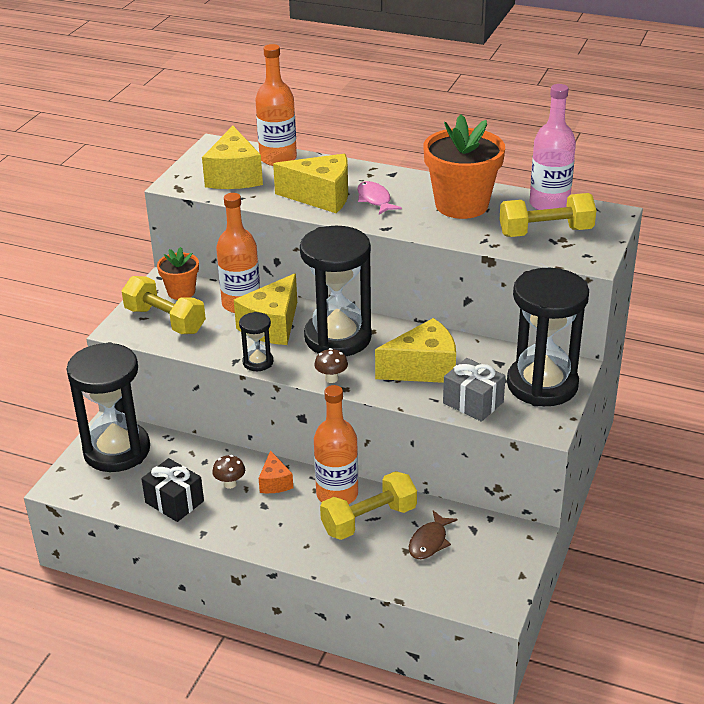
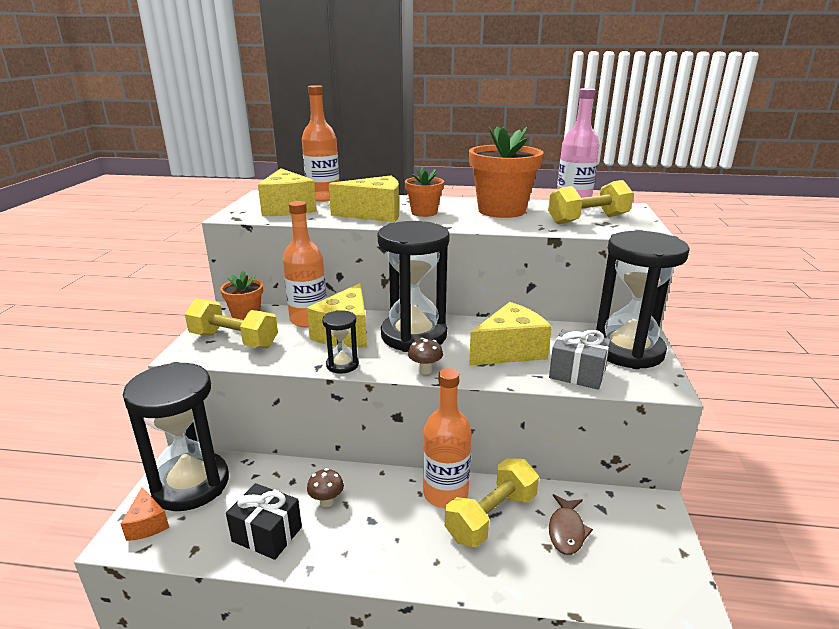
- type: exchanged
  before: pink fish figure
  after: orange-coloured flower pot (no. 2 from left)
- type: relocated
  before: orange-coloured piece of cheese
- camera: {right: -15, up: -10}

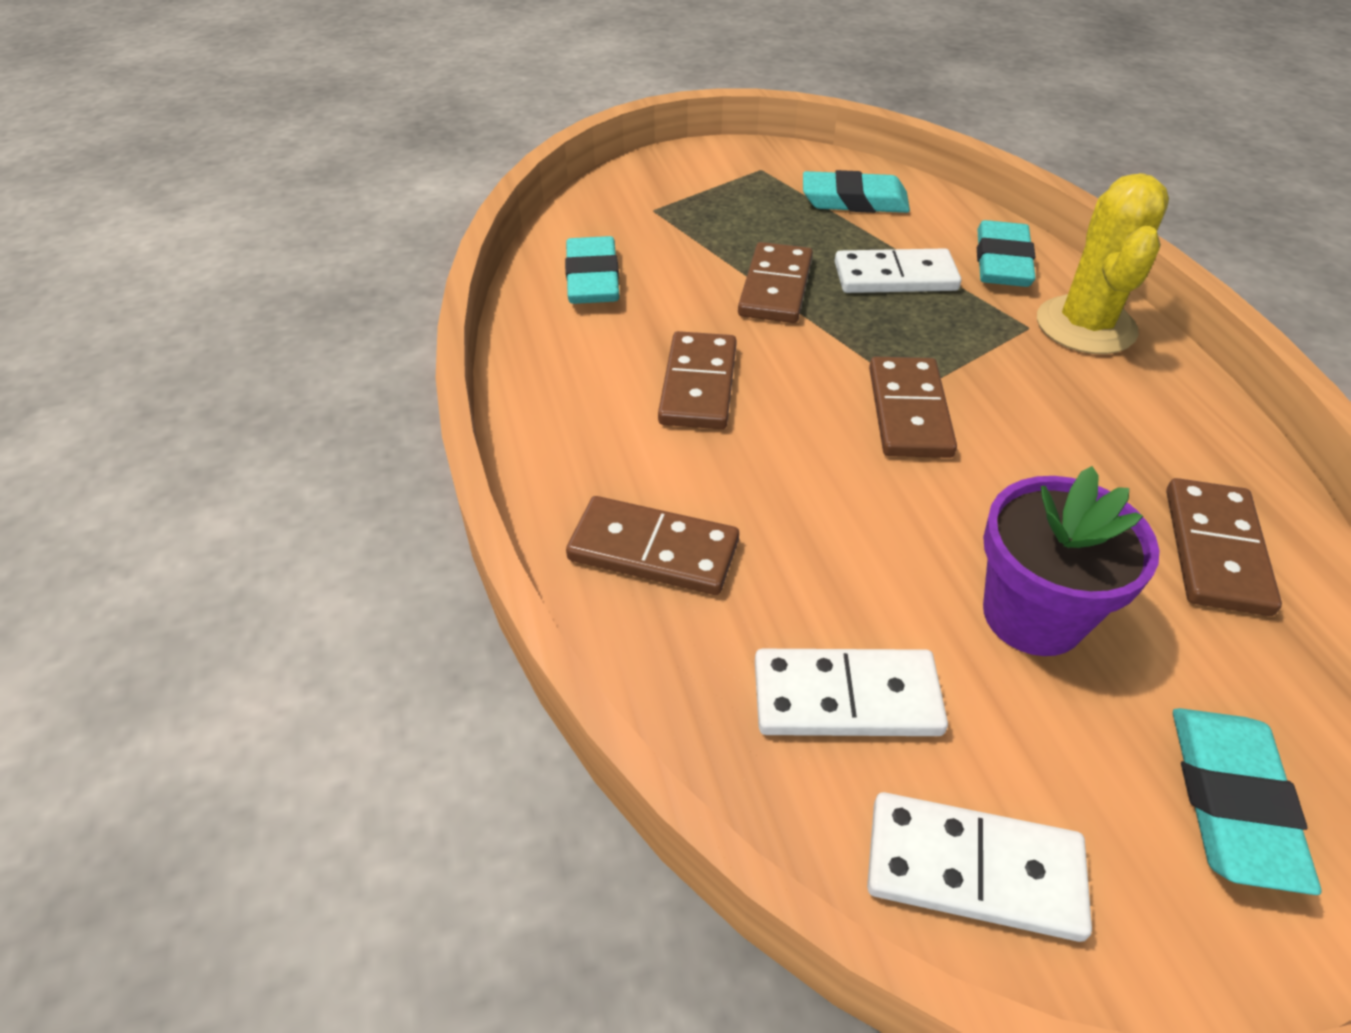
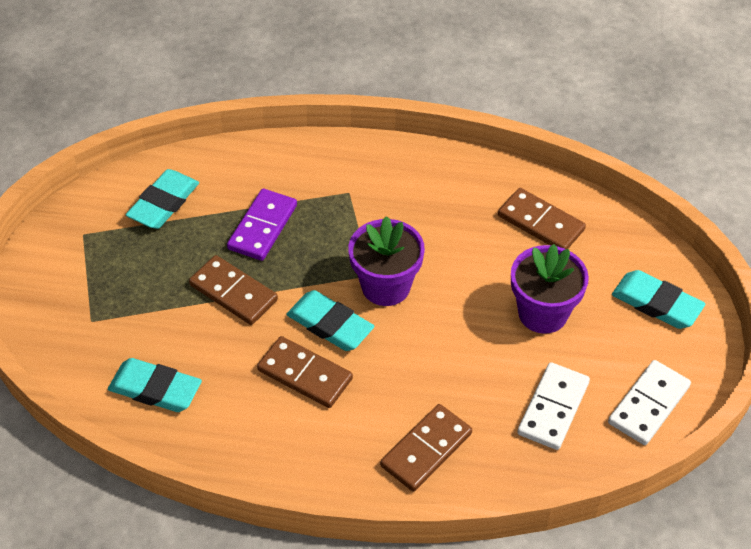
- type: missing
  before: golden saguaro cactus
- type: relocated
  before: teal pencil eraser (no. 3 from left)
- type: colour
  before: white domino tile (no. 2 from left)
  after: royal purple domino tile
- type: exchanged
  before: brown domino tile (no. 4 from left)
  after: royal purple flower pot (no. 1 from left)
- camera: {right: -65, up: 5}

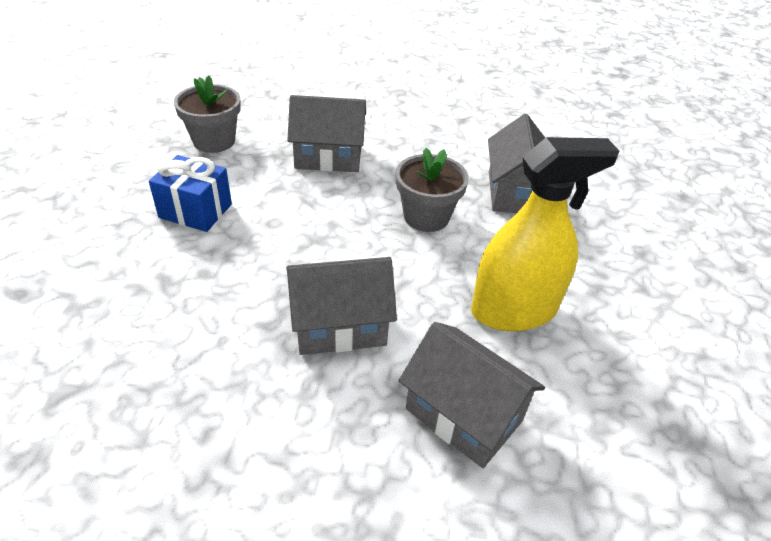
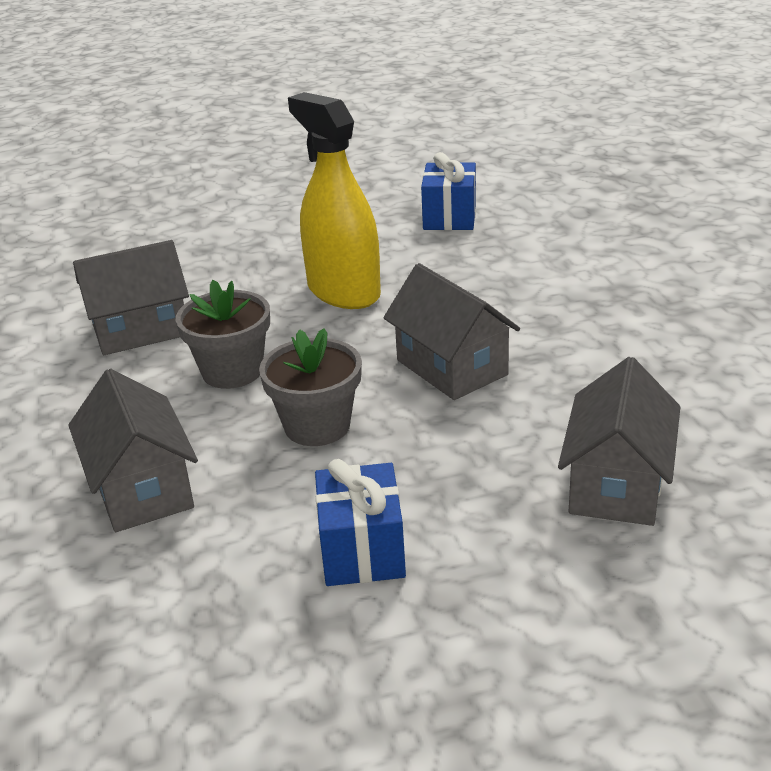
- type: relocated
  before: grey flower pot (no. 1 from left in the first image)
  after: grey flower pot (no. 2 from left)
- type: relocated
  before: grey house (no. 3 from left in the first image)
  after: grey house (no. 4 from left)
- type: appeared
  after: cobalt wrapped gift (no. 2 from left)
- camera: {right: -110, up: -10}

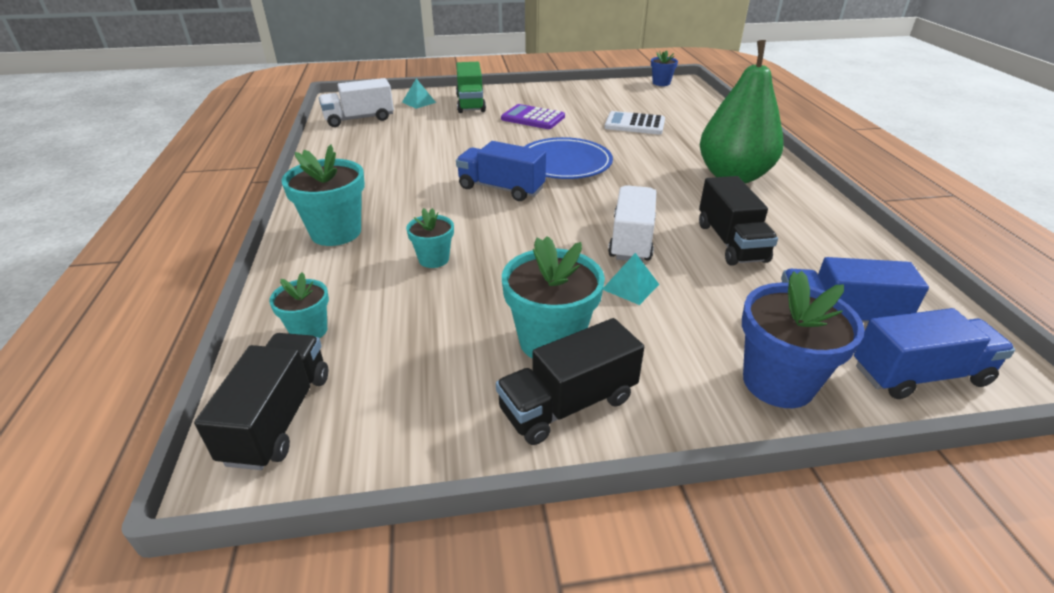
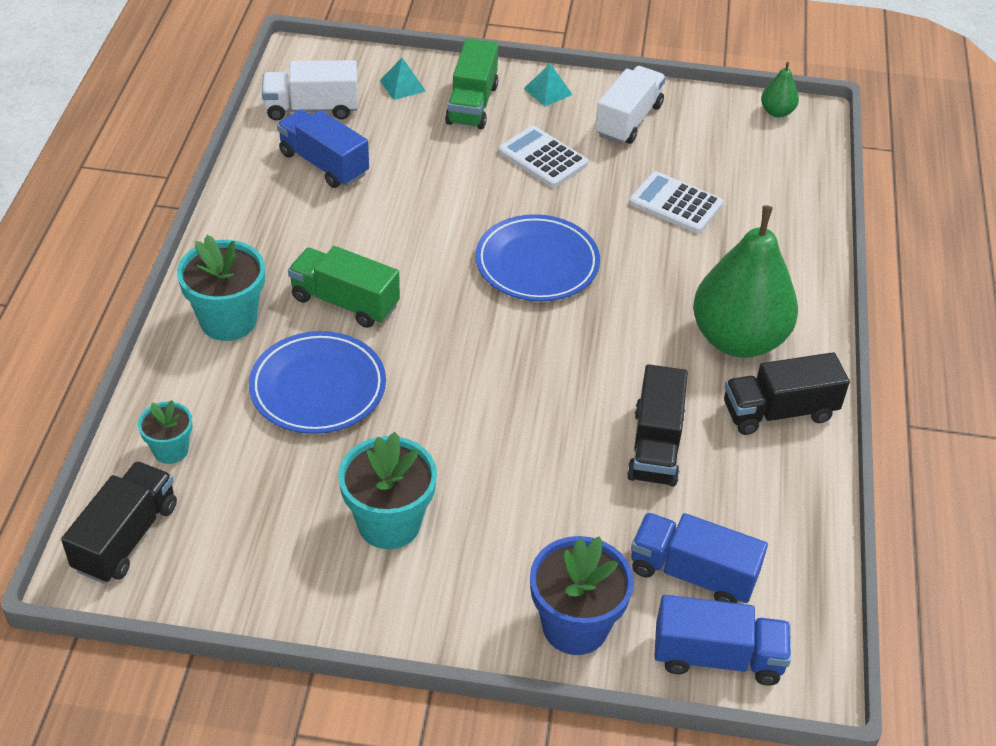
- type: exchanged
  before: cobalt flower pot (no. 1 from left)
  after: leaf-green toy pear (no. 2 from left)
- type: colour
  before: royal purple calculator
  after: white calculator (no. 1 from left)
- type: relocated
  before: cobalt toy truck (no. 1 from left)
- type: relocated
  before: white toy truck (no. 2 from left)
- type: exchanged
  before: teal flower pot (no. 3 from left)
  after: cobalt plate (no. 1 from left)
- type: relocated
  before: teal solid pyramid (no. 2 from left)
- type: relocated
  before: ebony toy truck (no. 2 from left in the first image)
  after: ebony toy truck (no. 3 from left)
- type: appeared
  after: leaf-green toy truck (no. 1 from left)
- camera: {right: 15, up: 10}

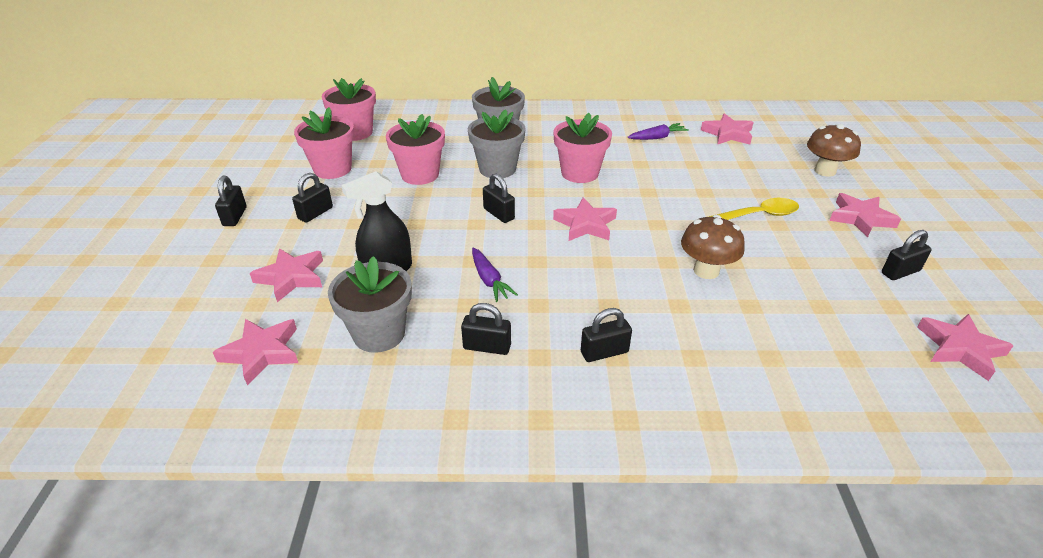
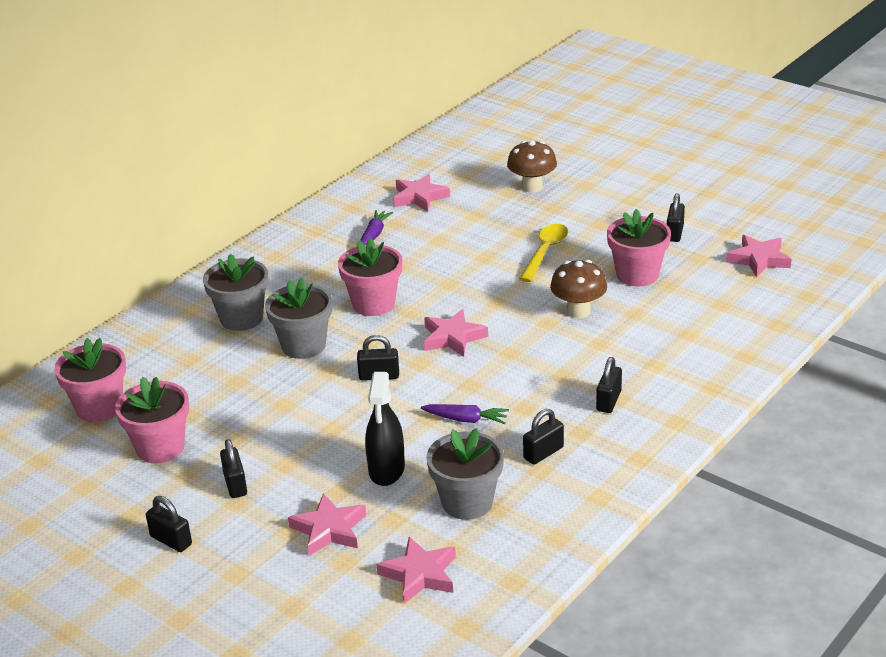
- type: relocated
  before: pink flower pot (no. 3 from left in the first image)
  after: pink flower pot (no. 4 from left)
- type: missing
  before: pink star shape (no. 5 from left)
- camera: {right: -50, up: -5}

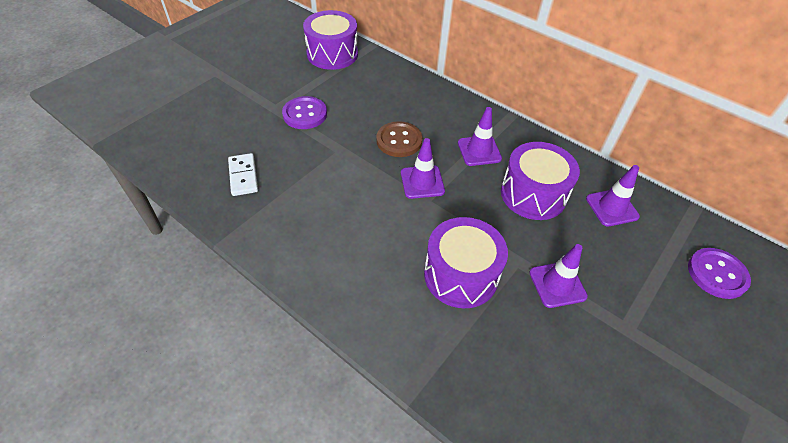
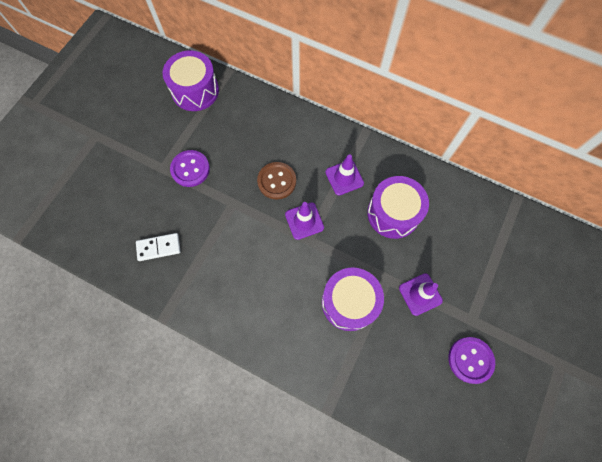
- type: spun
  before: white domino tile
  turn: -75
- type: missing
  before: royal purple traffic cone (no. 4 from left)
- type: relocated
  before: royal purple sewing button (no. 2 from left)
- camera: {right: -10, up: 20}

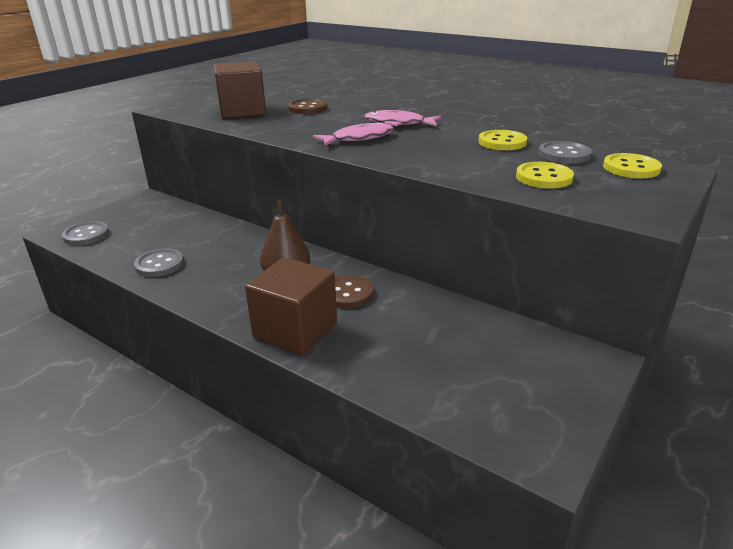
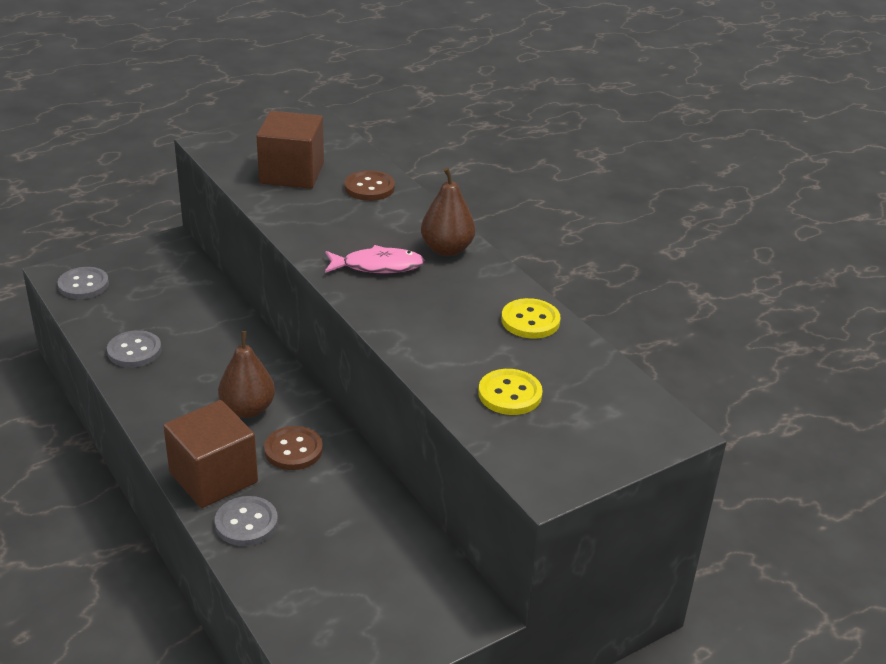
- type: exchanged
  before: pink fish figure (no. 2 from left)
  after: brown toy pear (no. 2 from left)
- type: relocated
  before: grey sewing button (no. 3 from left)
- type: missing
  before: golden sewing button (no. 3 from left)
- camera: {right: 20, up: 5}

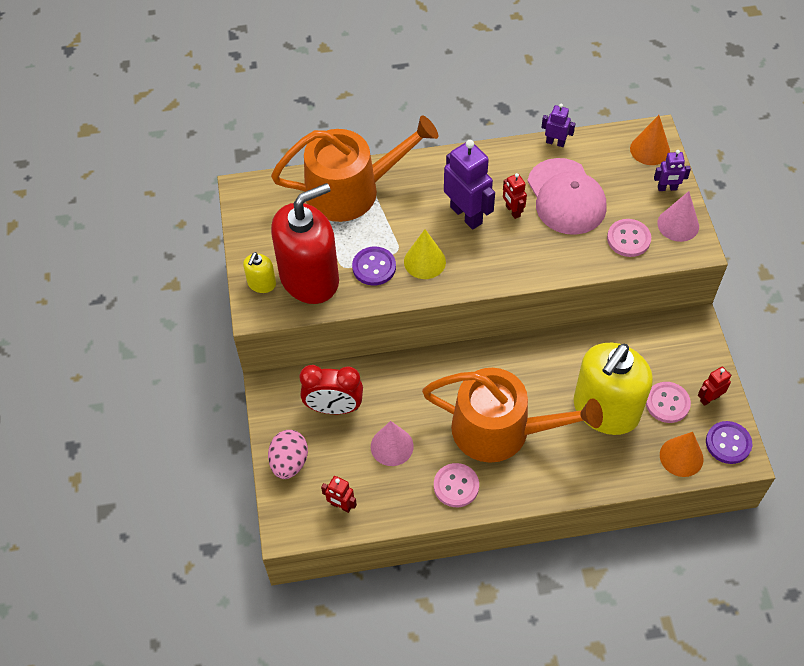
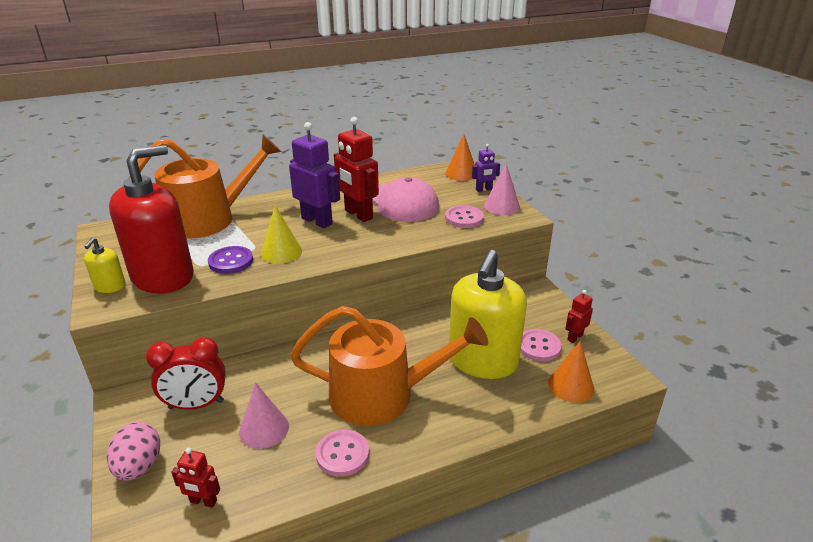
- type: missing
  before: royal purple robot figure (no. 2 from left)
- type: size
  before: scarlet robot figure (no. 2 from left)
  scale: 1.92
- type: missing
  before: royal purple sewing button (no. 2 from left)
- camera: {right: -15, up: -25}

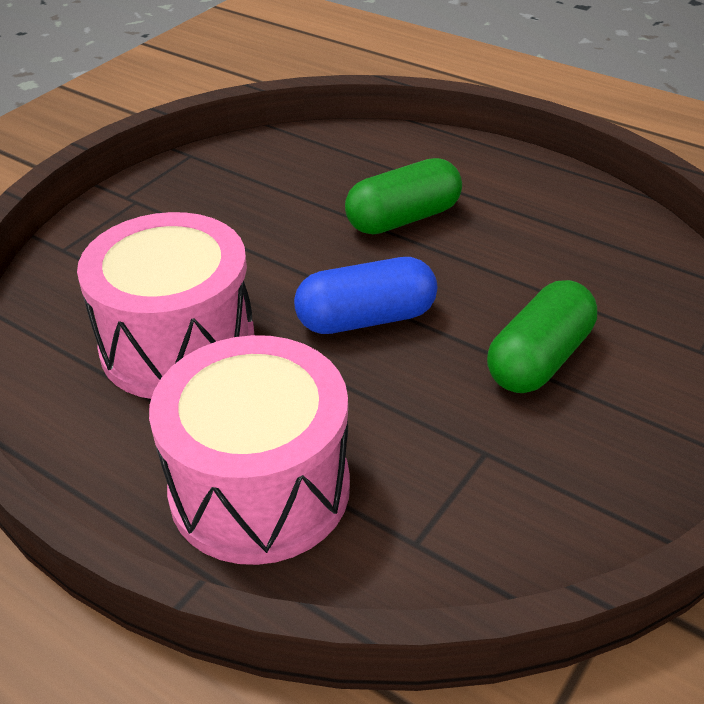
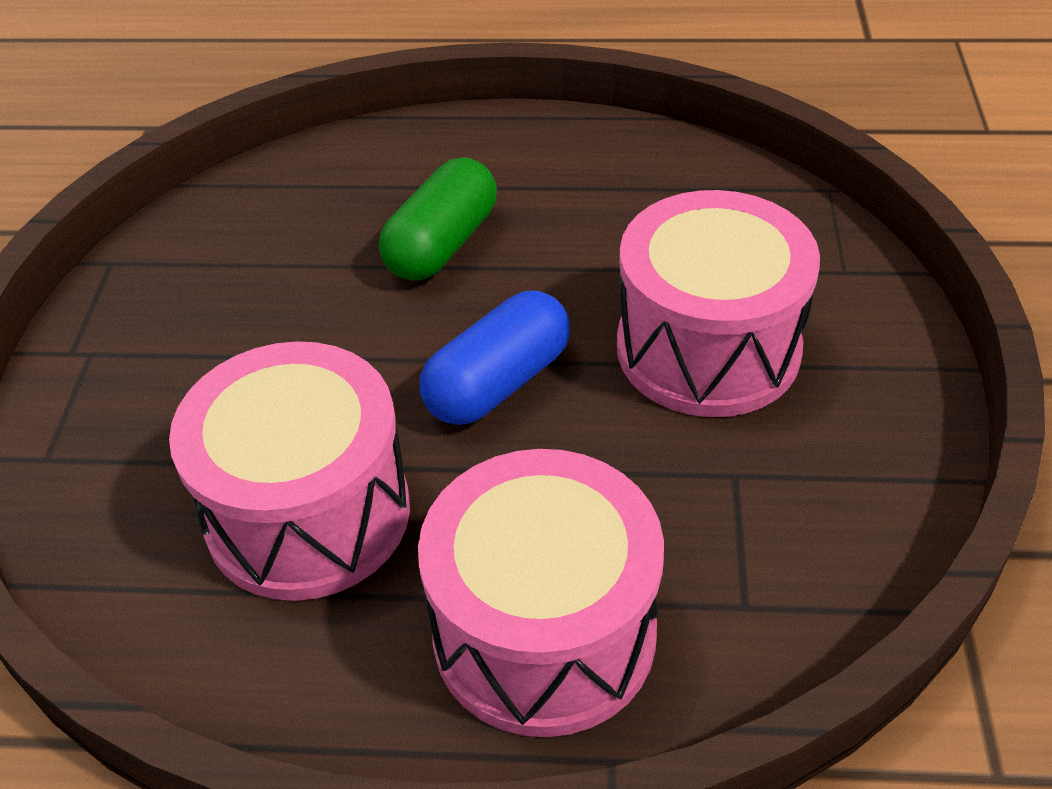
- type: exchanged
  before: leaf-green pill (no. 2 from left)
  after: pink snare drum (no. 3 from left)
- camera: {right: -30, up: 5}

